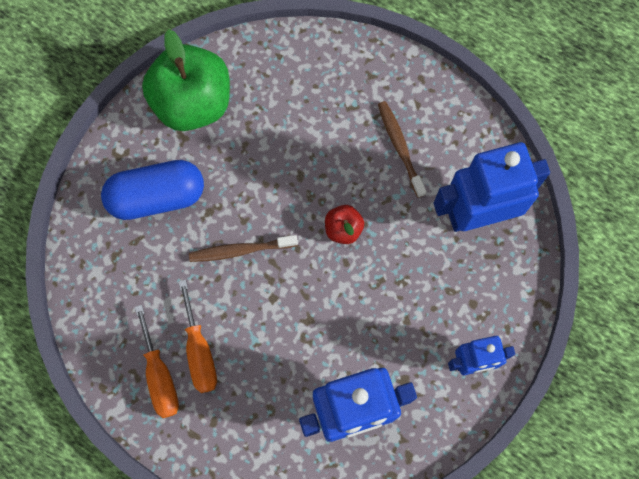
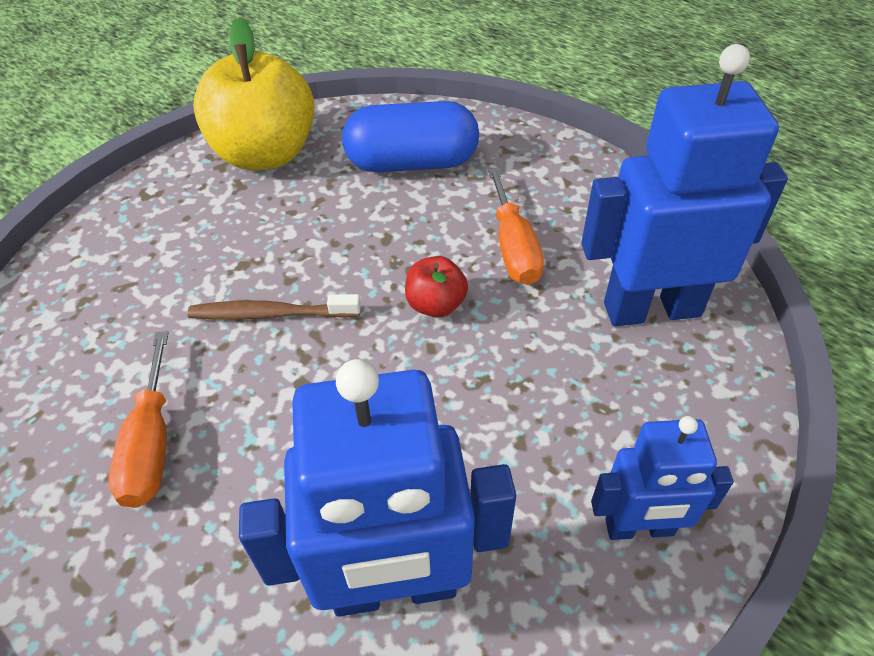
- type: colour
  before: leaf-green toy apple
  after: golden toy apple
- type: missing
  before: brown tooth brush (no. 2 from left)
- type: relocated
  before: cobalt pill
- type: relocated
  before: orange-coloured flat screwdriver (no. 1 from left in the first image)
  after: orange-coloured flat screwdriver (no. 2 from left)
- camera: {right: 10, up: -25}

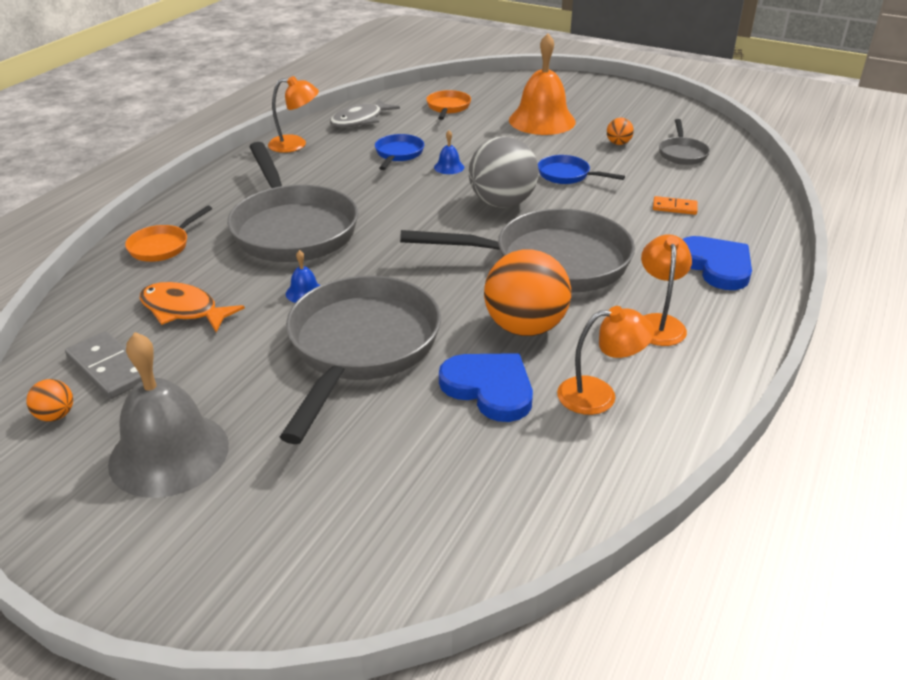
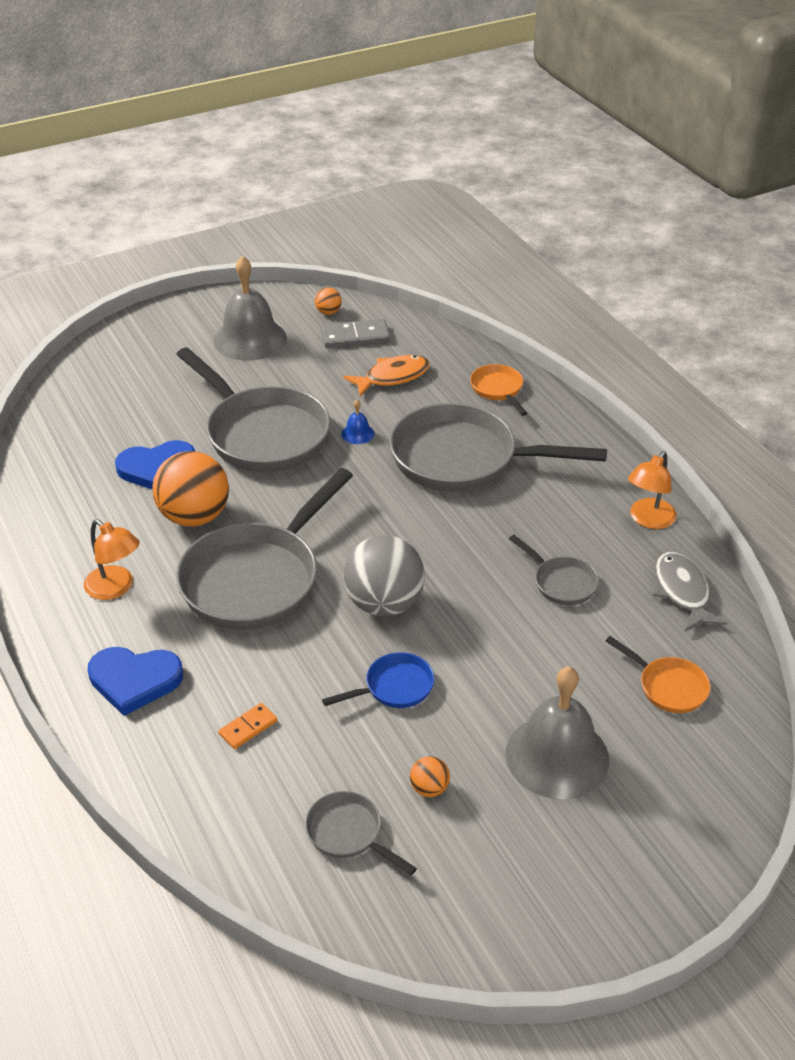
- type: colour
  before: orange-coloured bell
  after: grey bell (no. 2 from left)
- type: missing
  before: cobalt bell (no. 2 from left)
- type: colour
  before: cobalt pan (no. 1 from left)
  after: grey pan (no. 5 from left)
- type: missing
  before: orange-coloured lamp (no. 2 from left)
- camera: {right: 125, up: 5}

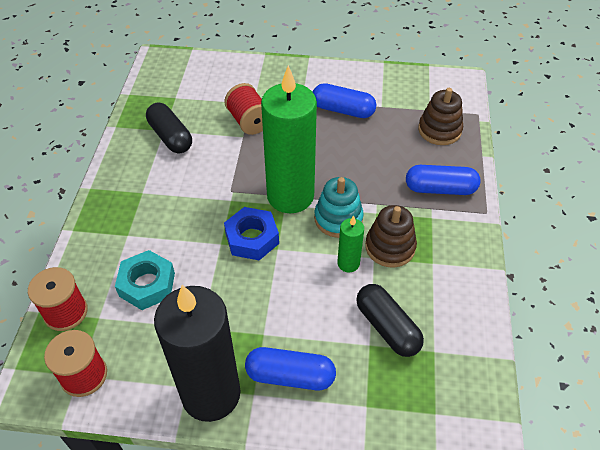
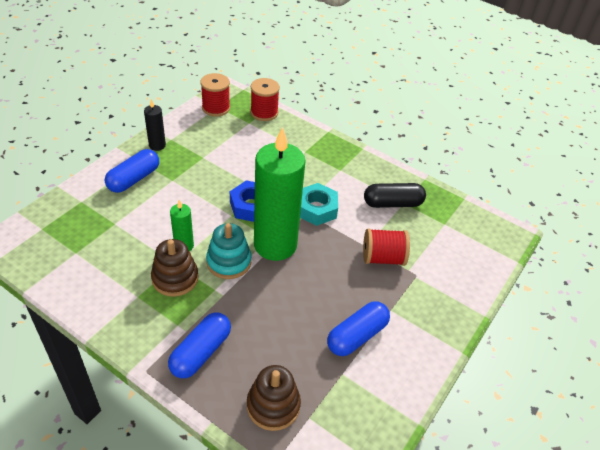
- type: relocated
  before: teal hex nut
- type: missing
  before: ebony pill (no. 2 from left)
- type: size
  before: ebony wax candle
  scale: 0.44
- camera: {right: 115, up: -5}

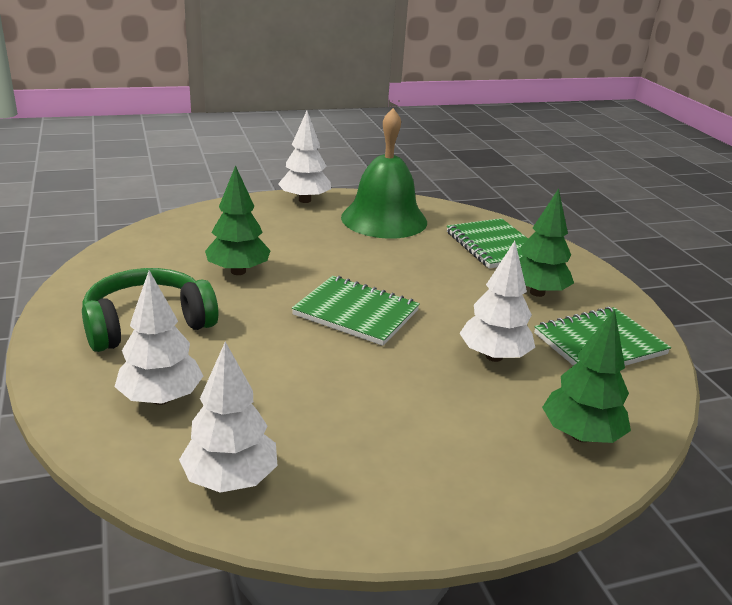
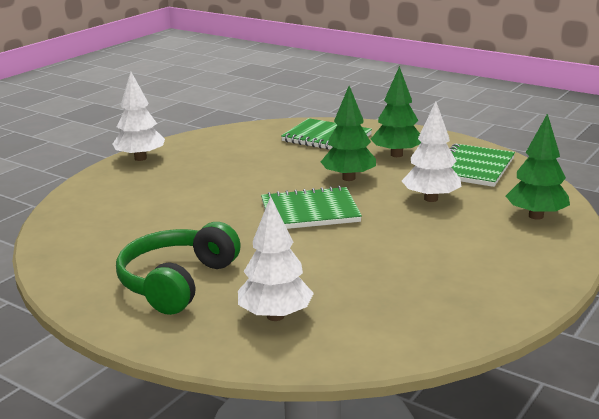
- type: missing
  before: leaf-green bell
- type: relocated
  before: leaf-green fir tree (no. 1 from left)
- type: missing
  before: white fir tree (no. 2 from left)
- camera: {right: -35, up: -5}

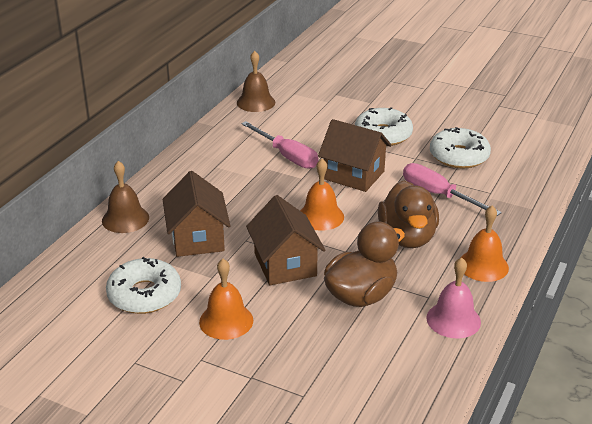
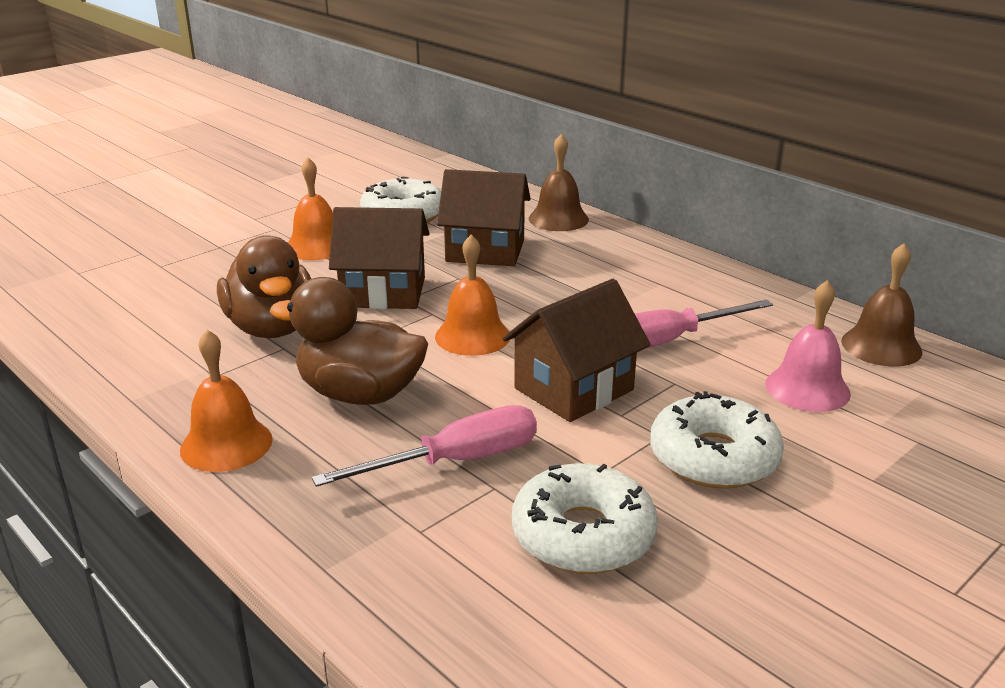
- type: relocated
  before: pink bell
- camera: {right: 110, up: -5}

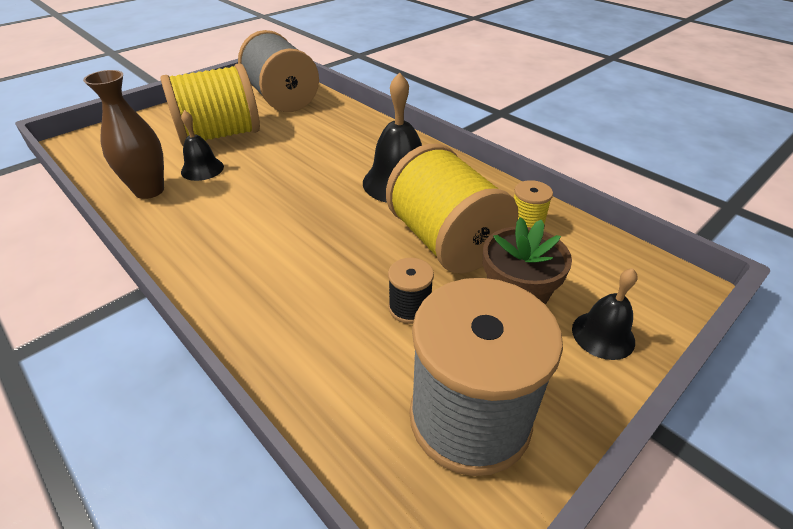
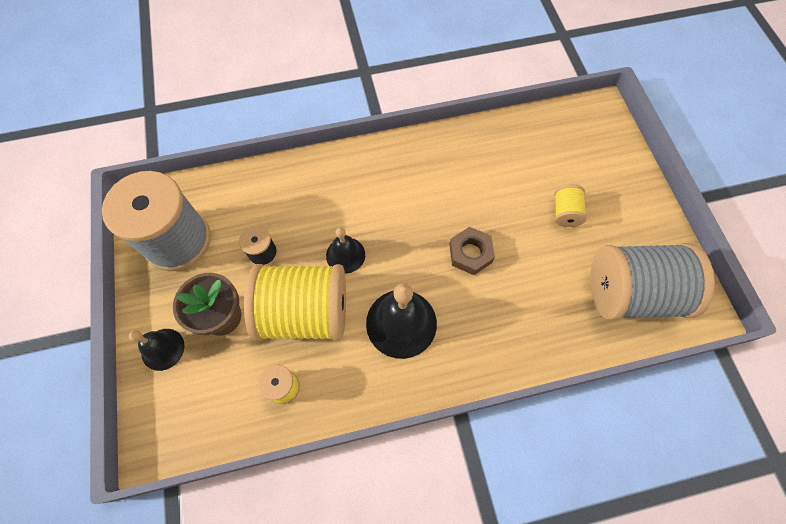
- type: size
  before: golden spool (no. 1 from left in the first image)
  scale: 0.43
- type: missing
  before: brown vase
- type: relocated
  before: ebony bell (no. 1 from left in the first image)
  after: ebony bell (no. 2 from left)
- type: appeared
  after: brown hex nut
- camera: {right: 120, up: 25}

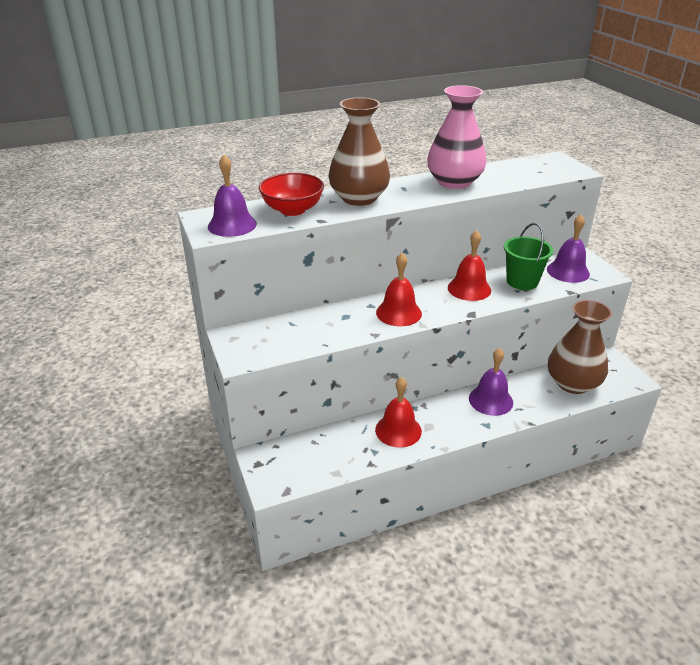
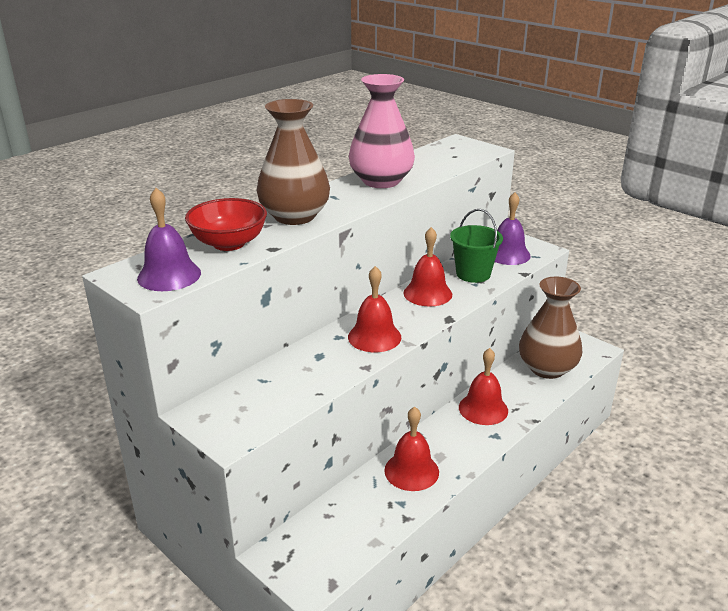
- type: colour
  before: royal purple bell (no. 2 from left)
  after: scarlet bell (no. 4 from left)
- camera: {right: -25, up: -5}

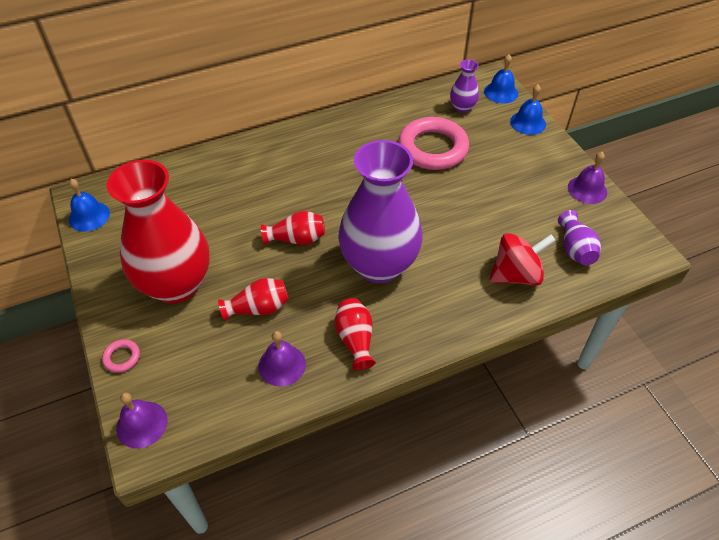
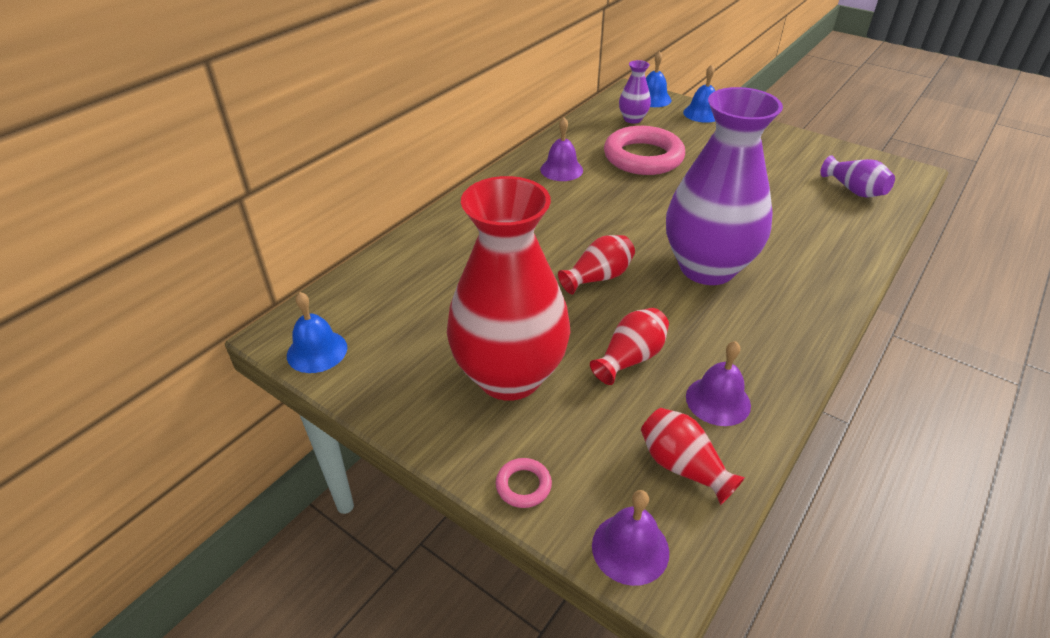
- type: relocated
  before: royal purple bell (no. 3 from left in the first image)
  after: royal purple bell (no. 1 from left)
- type: missing
  before: scarlet whirligig
- type: relocated
  before: scarlet vase (no. 4 from left)
- camera: {right: -30, up: -10}

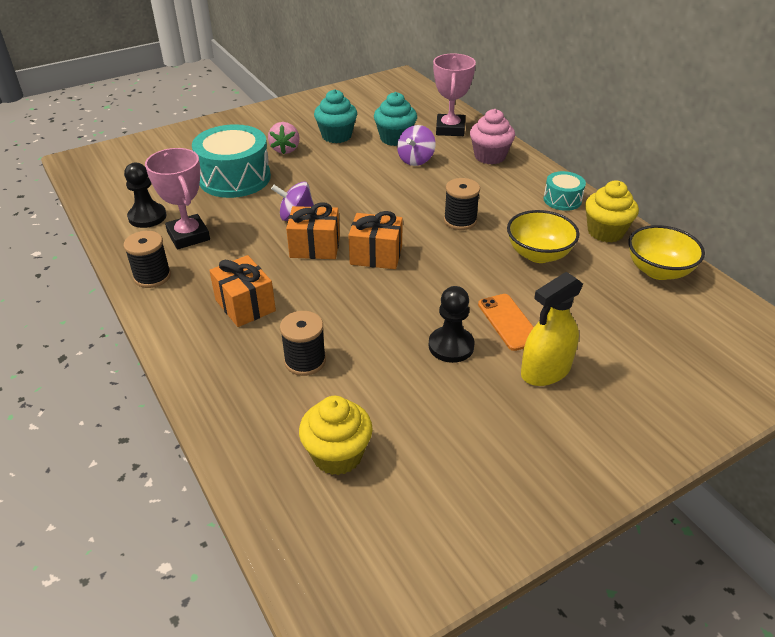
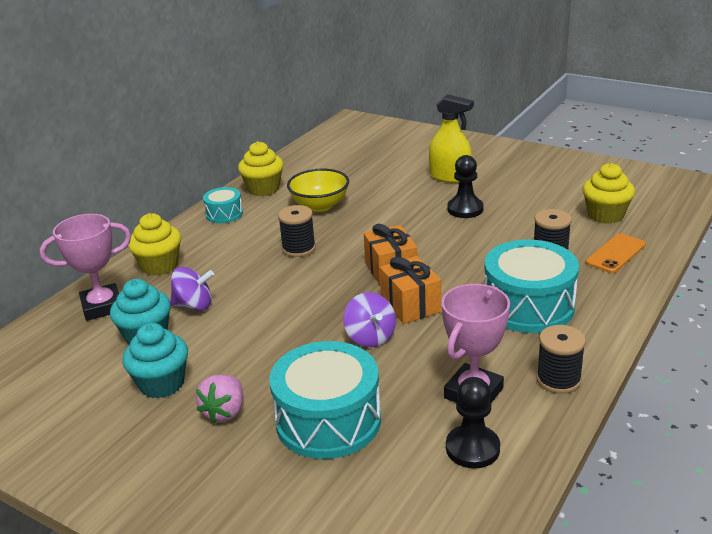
- type: colour
  before: pink cupcake
  after: golden cupcake (no. 1 from left)
- type: spun
  before: pink strawberry
  turn: 135
- type: missing
  before: golden serving bowl (no. 2 from left)
- type: exchanged
  before: orange-coloured wrapped gift (no. 1 from left)
  after: teal snare drum (no. 3 from left)
- type: relocated
  before: orange-coloured phone
- camera: {right: -115, up: -10}

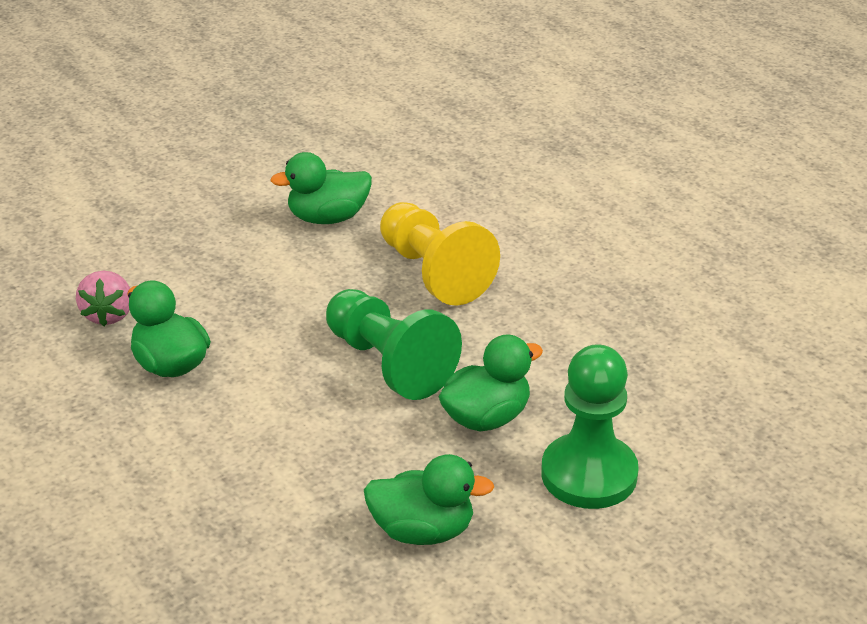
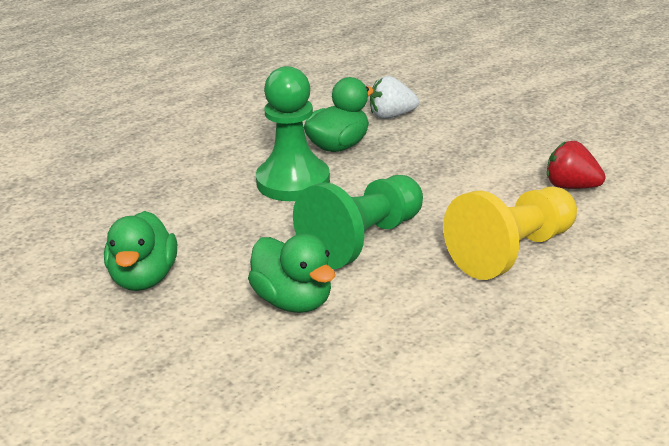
- type: exchanged
  before: leaf-green duck (no. 2 from left)
  after: scarlet strawberry
- type: colour
  before: pink strawberry
  after: white strawberry
- type: relocated
  before: leaf-green pawn (no. 2 from left in the first image)
  after: leaf-green pawn (no. 1 from left)
- camera: {right: 85, up: -5}

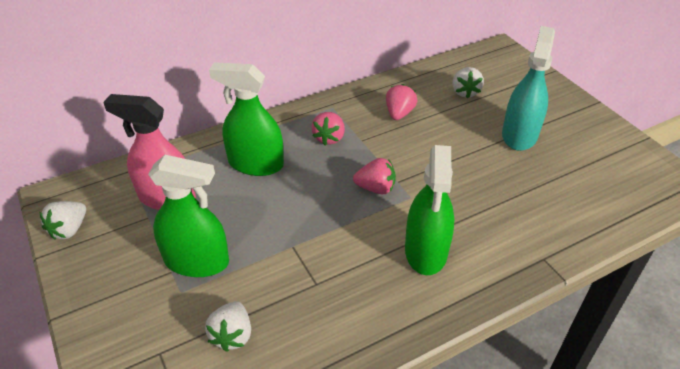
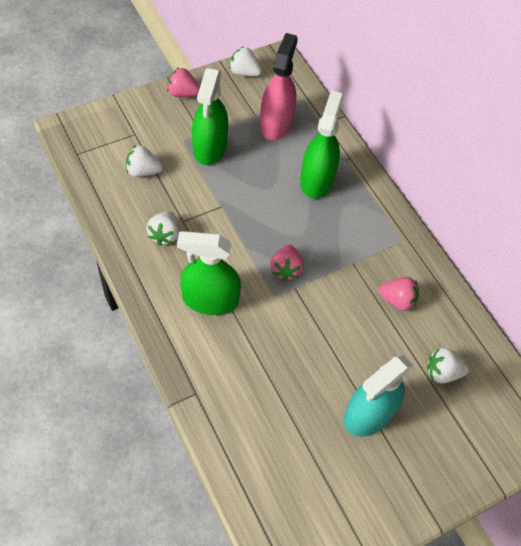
- type: spun
  before: teal sprayer
  turn: 120
- type: relocated
  before: pink strawberry (no. 1 from left)
- type: appeared
  after: white strawberry (no. 2 from left)
- camera: {right: 85, up: 15}

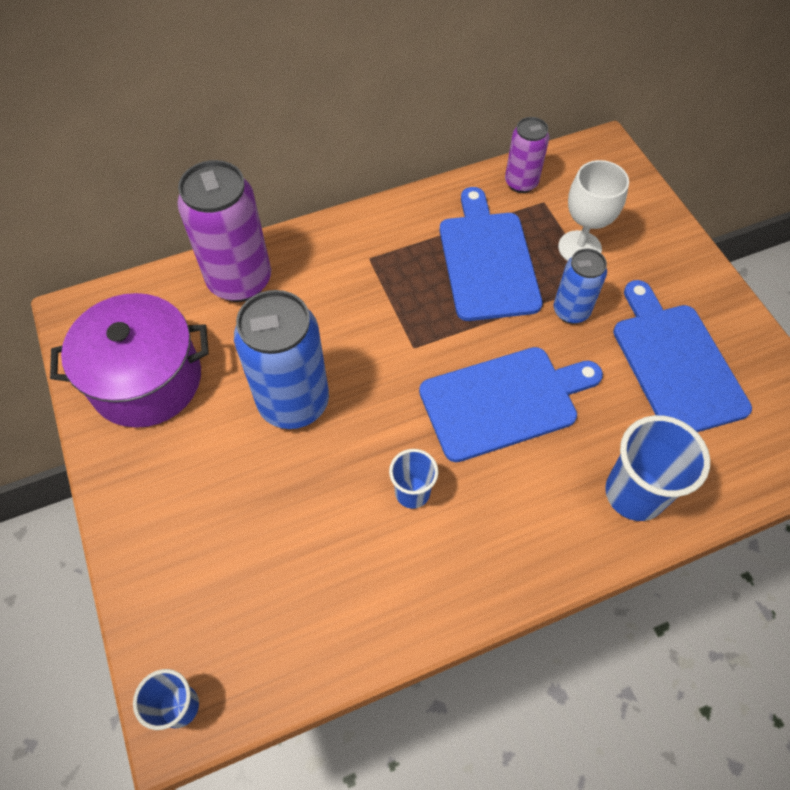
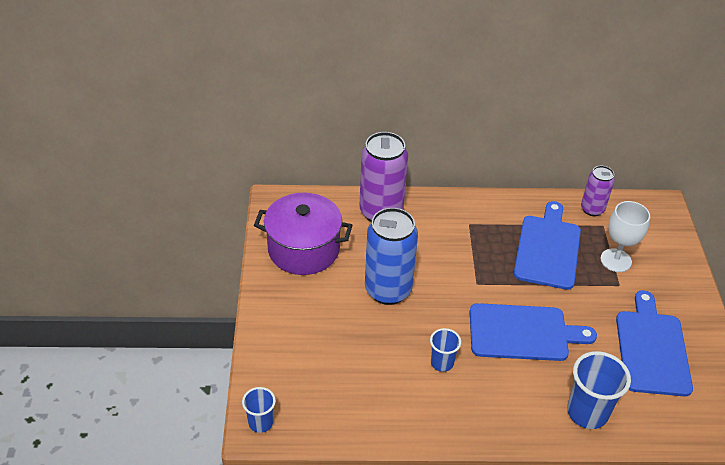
- type: missing
  before: cobalt soda can (no. 2 from left)
- camera: {right: 20, up: -15}

